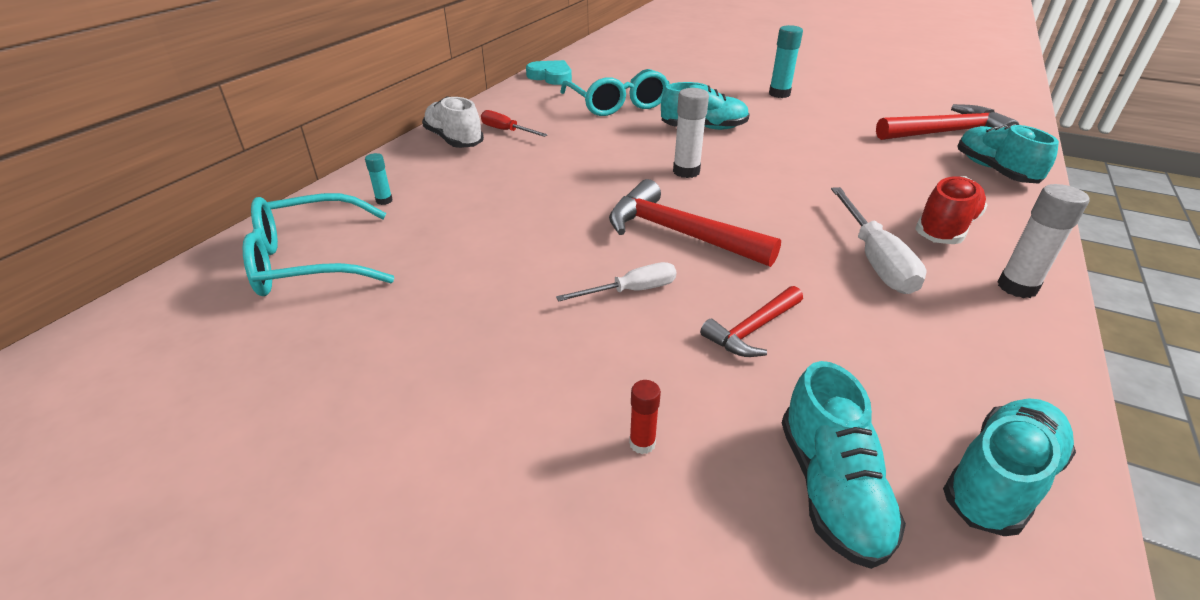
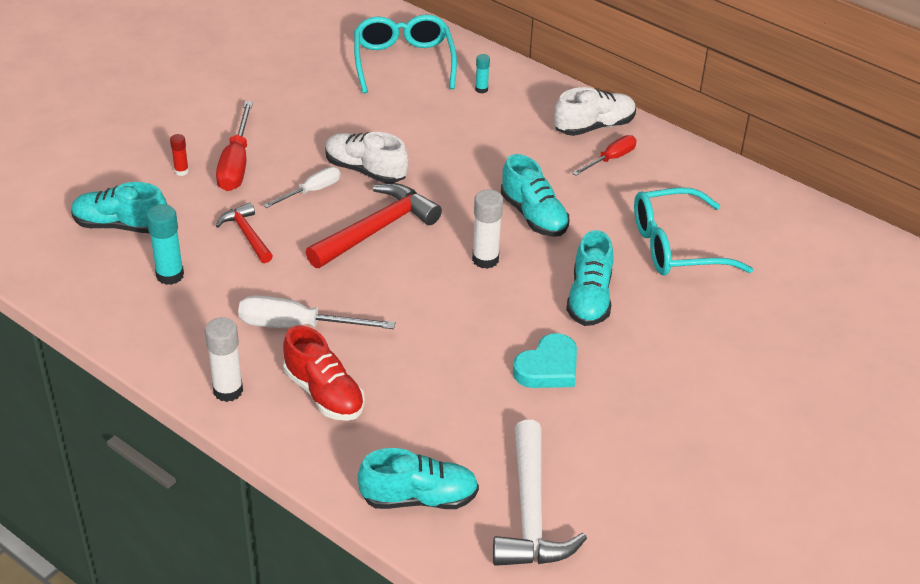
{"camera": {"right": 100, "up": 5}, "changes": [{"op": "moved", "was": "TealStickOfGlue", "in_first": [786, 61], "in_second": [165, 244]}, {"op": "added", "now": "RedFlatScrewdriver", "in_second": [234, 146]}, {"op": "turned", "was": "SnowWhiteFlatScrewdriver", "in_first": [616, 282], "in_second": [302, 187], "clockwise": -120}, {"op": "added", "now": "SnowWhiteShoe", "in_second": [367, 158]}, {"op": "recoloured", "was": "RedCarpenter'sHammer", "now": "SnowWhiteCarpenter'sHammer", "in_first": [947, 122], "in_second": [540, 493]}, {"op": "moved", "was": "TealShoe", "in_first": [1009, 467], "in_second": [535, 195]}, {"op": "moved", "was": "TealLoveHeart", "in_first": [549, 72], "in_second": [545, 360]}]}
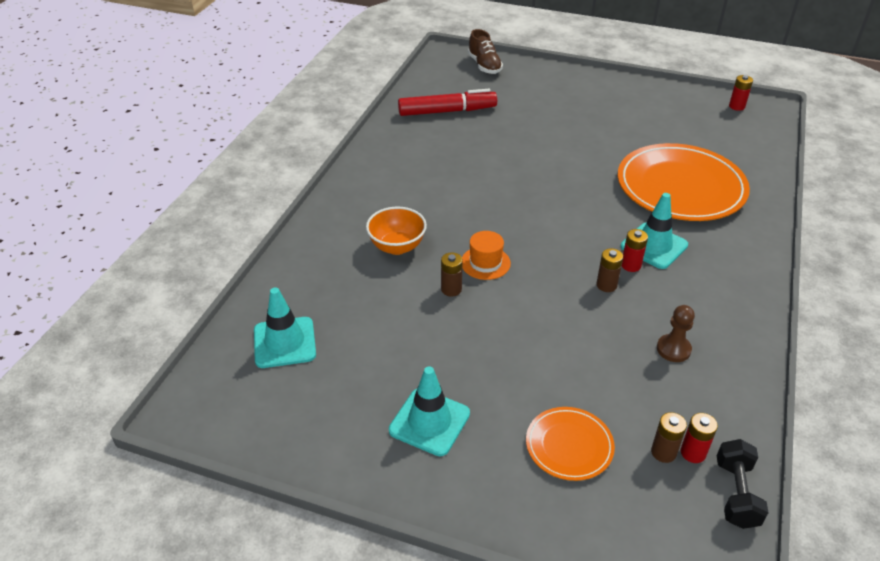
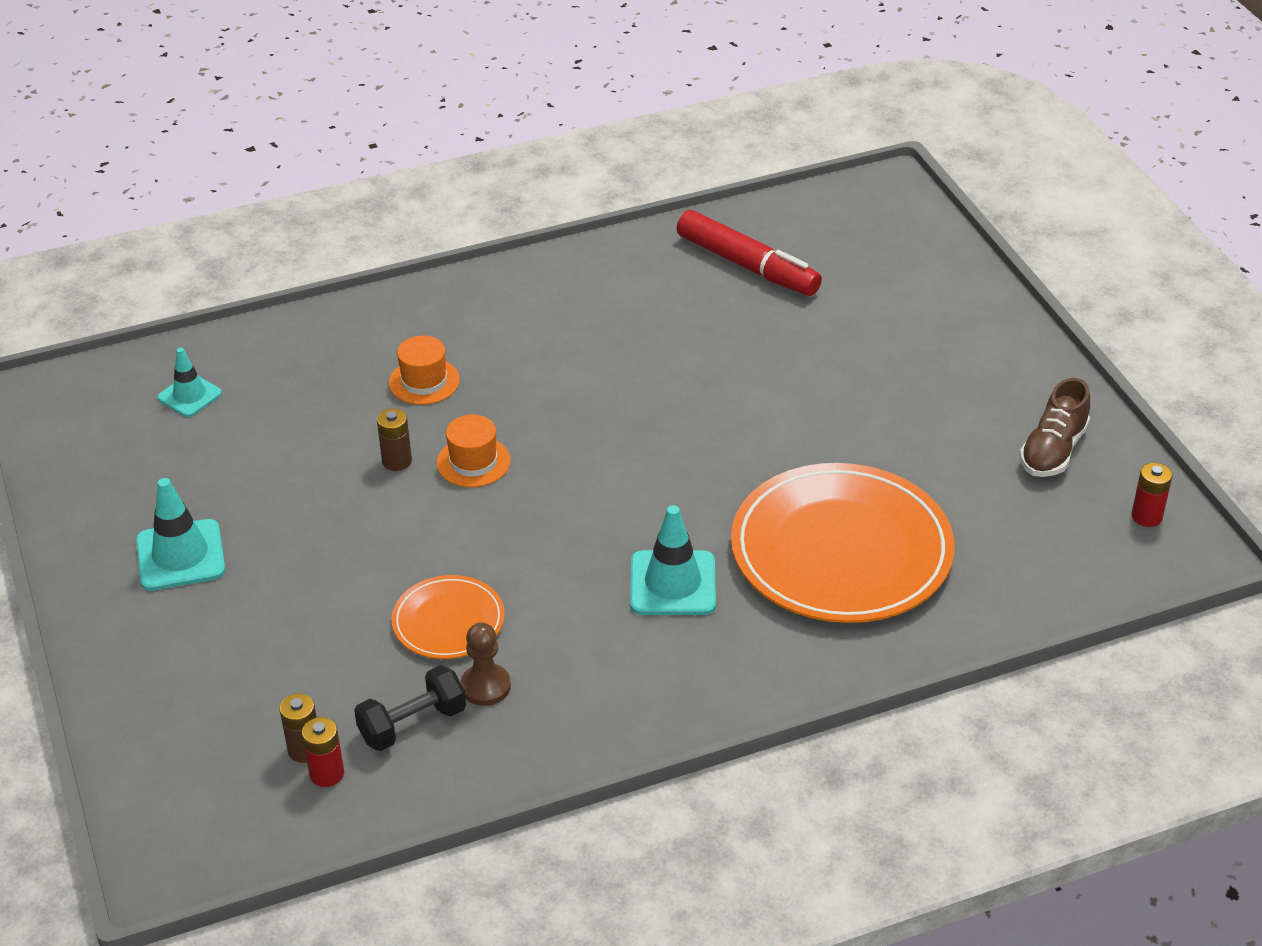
{"camera": {"right": 50, "up": 0}, "changes": [{"op": "resized", "was": "TealTrafficCone", "in_first": [285, 327], "in_second": [189, 382], "ratio": 0.64}, {"op": "moved", "was": "BlackHandWeight", "in_first": [743, 484], "in_second": [410, 708]}, {"op": "replaced", "was": "OrangeColouredServingBowl", "now": "OrangeColouredTallHat", "in_first": [396, 231], "in_second": [424, 370]}, {"op": "moved", "was": "OrangeColouredPlate", "in_first": [570, 444], "in_second": [448, 617]}, {"op": "moved", "was": "BrownShoe", "in_first": [485, 51], "in_second": [1055, 427]}, {"op": "removed", "was": "BrownPowerCell", "in_first": [609, 270]}, {"op": "removed", "was": "RedPowerCell", "in_first": [635, 250]}]}
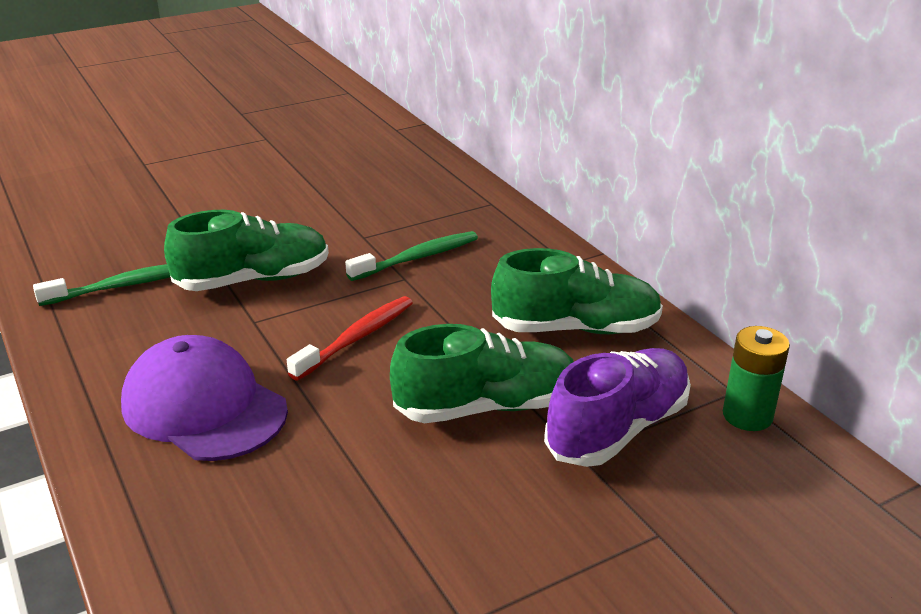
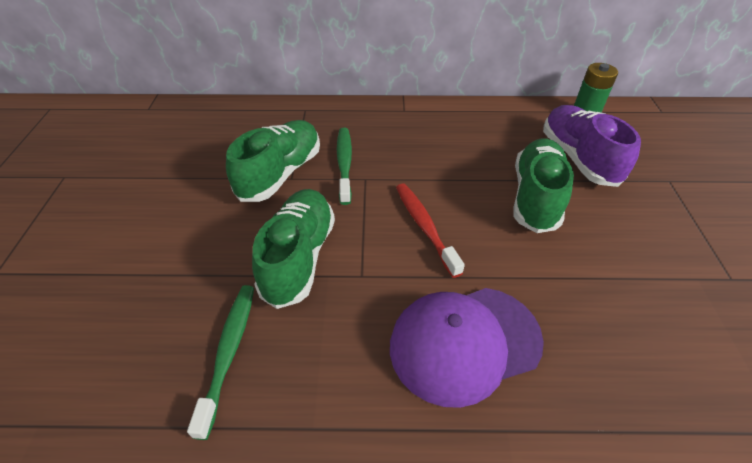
{"camera": {"right": -60, "up": 15}, "changes": [{"op": "moved", "was": "GreenShoe", "in_first": [577, 291], "in_second": [273, 161]}]}
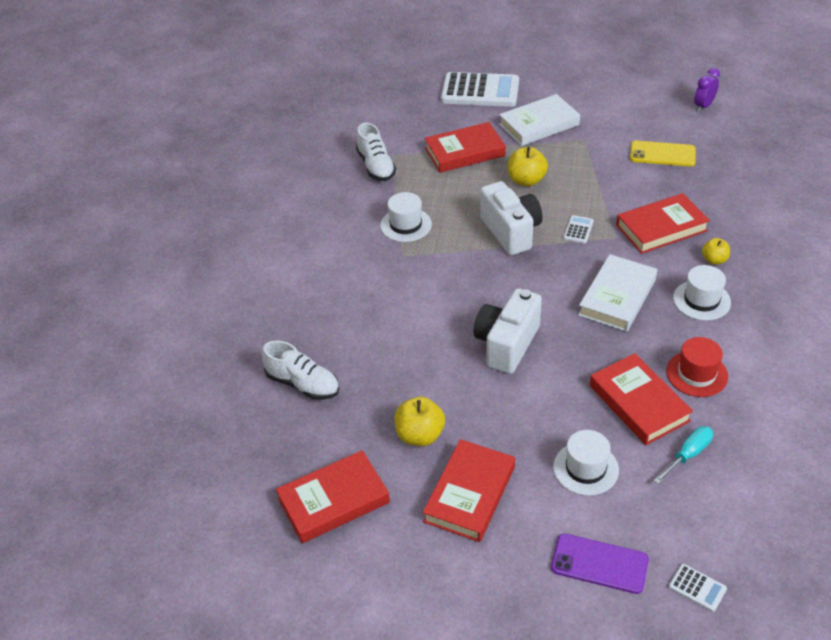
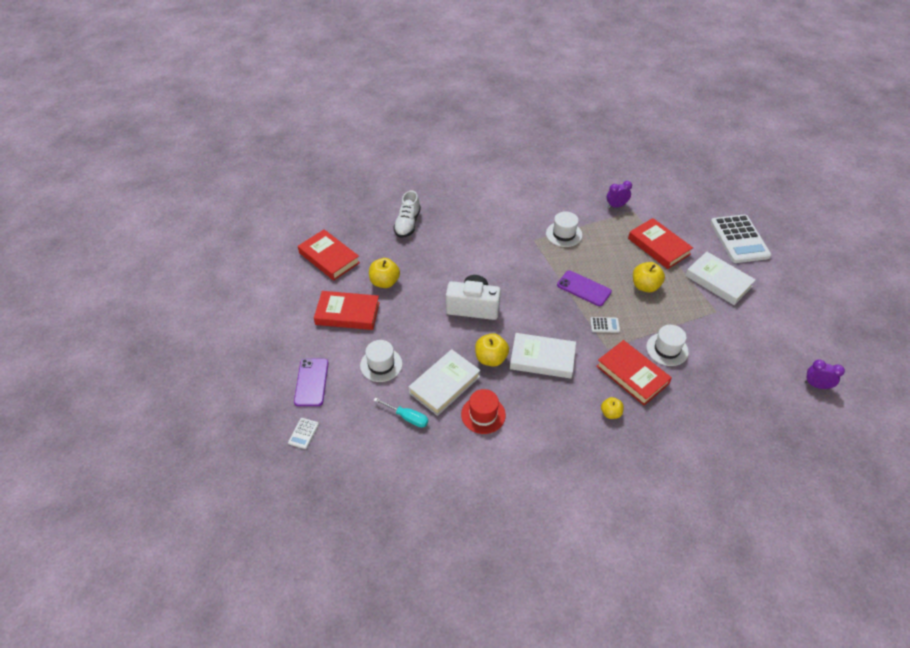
{"camera": {"right": 70, "up": 5}, "changes": [{"op": "recoloured", "was": "RedHardback", "now": "SnowWhiteHardback", "in_first": [641, 399], "in_second": [444, 382]}, {"op": "added", "now": "BrightYellowApple", "in_second": [492, 350]}, {"op": "replaced", "was": "SnowWhiteCamera", "now": "VioletSmartphone", "in_first": [511, 218], "in_second": [584, 288]}, {"op": "replaced", "was": "SnowWhiteShoe", "now": "VioletBedsideClock", "in_first": [376, 152], "in_second": [619, 194]}, {"op": "moved", "was": "SnowWhiteTallHat", "in_first": [702, 293], "in_second": [667, 345]}, {"op": "removed", "was": "BrightYellowSmartphone", "in_first": [663, 154]}]}
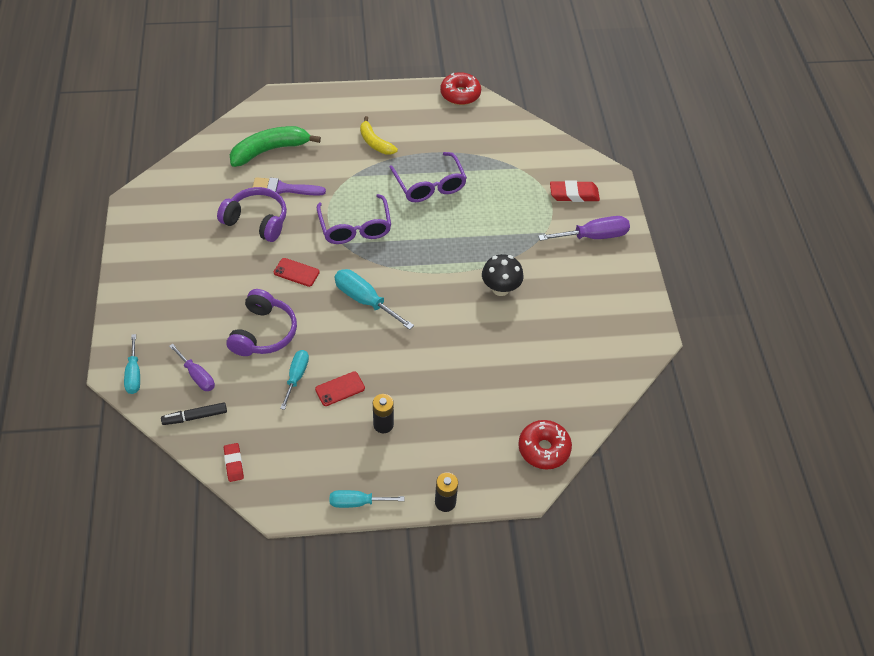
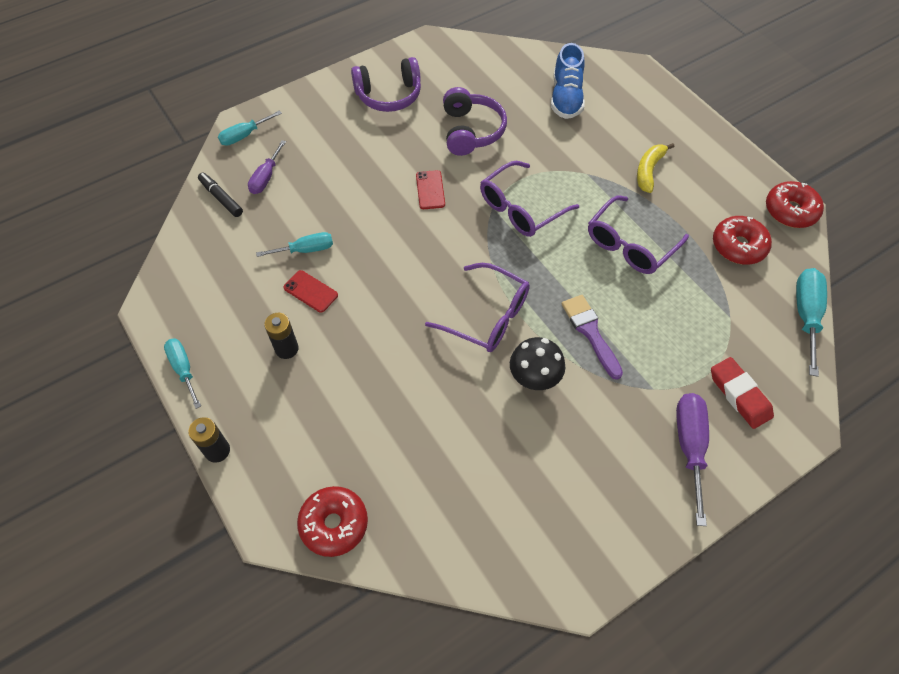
{"camera": {"right": 65, "up": 5}, "changes": [{"op": "moved", "was": "VioletOverEarHeadphones", "in_first": [261, 322], "in_second": [386, 84]}, {"op": "added", "now": "VioletEyeglasses", "in_second": [477, 307]}, {"op": "replaced", "was": "GreenBananaFruit", "now": "CobaltShoe", "in_first": [275, 146], "in_second": [568, 81]}, {"op": "moved", "was": "VioletPaintBrush", "in_first": [289, 186], "in_second": [592, 337]}, {"op": "turned", "was": "VioletFlatScrewdriver", "in_first": [584, 228], "in_second": [692, 459], "clockwise": -135}, {"op": "added", "now": "RedGlazedDonut", "in_second": [742, 240]}, {"op": "moved", "was": "TealFlatScrewdriver", "in_first": [374, 299], "in_second": [811, 322]}, {"op": "removed", "was": "RedGumEraser", "in_first": [234, 462]}]}
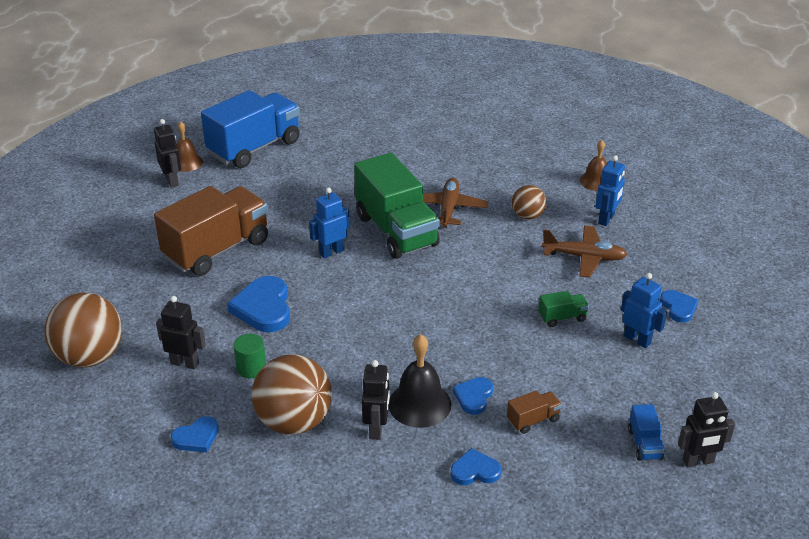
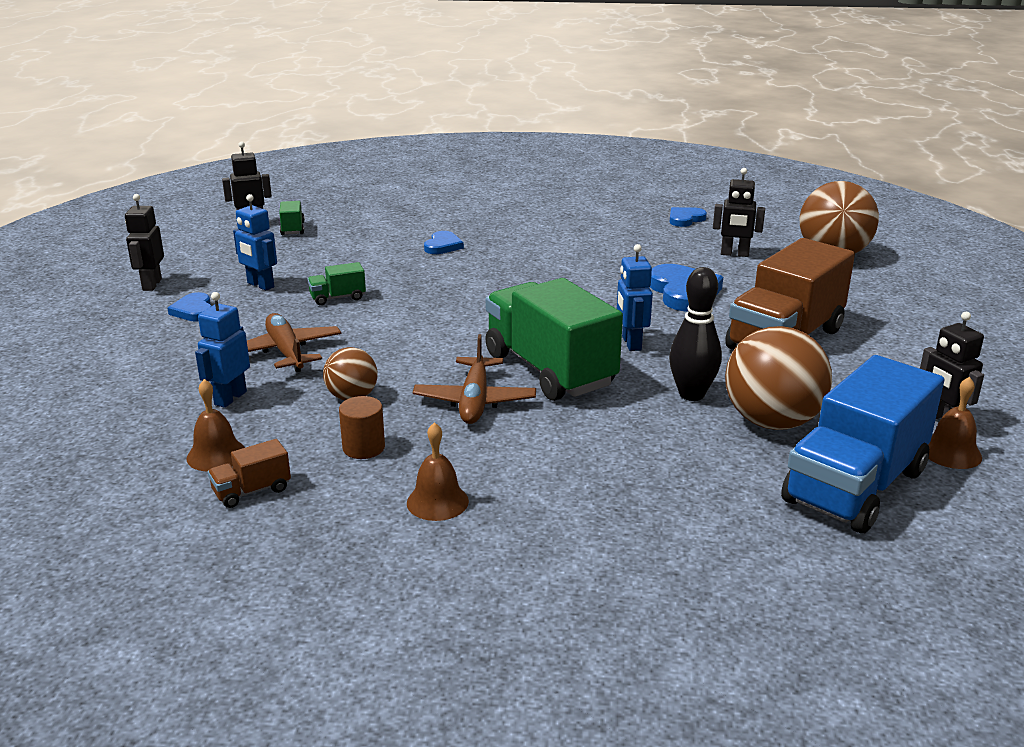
{"camera": {"right": 175, "up": -10}, "changes": [{"op": "moved", "was": "BlackRobotFigure", "in_first": [376, 400], "in_second": [144, 242]}, {"op": "moved", "was": "BrownTruck", "in_first": [534, 412], "in_second": [249, 473]}, {"op": "turned", "was": "BrownToyPlane", "in_first": [584, 251], "in_second": [294, 342], "clockwise": 60}, {"op": "recoloured", "was": "CobaltTruck", "now": "GreenTruck", "in_first": [646, 432], "in_second": [292, 218]}, {"op": "added", "now": "BrownCylinderShape", "in_second": [362, 427]}, {"op": "added", "now": "BrownBell", "in_second": [438, 471]}, {"op": "turned", "was": "CobaltRobotFigure", "in_first": [329, 222], "in_second": [635, 297], "clockwise": 120}, {"op": "added", "now": "BlackSkittle", "in_second": [695, 334]}, {"op": "moved", "was": "BrownPlayBall", "in_first": [291, 394], "in_second": [778, 378]}, {"op": "removed", "was": "GreenCylinderShape", "in_first": [249, 356]}, {"op": "removed", "was": "BlackBell", "in_first": [420, 381]}, {"op": "removed", "was": "CobaltLoveHeart", "in_first": [475, 466]}]}
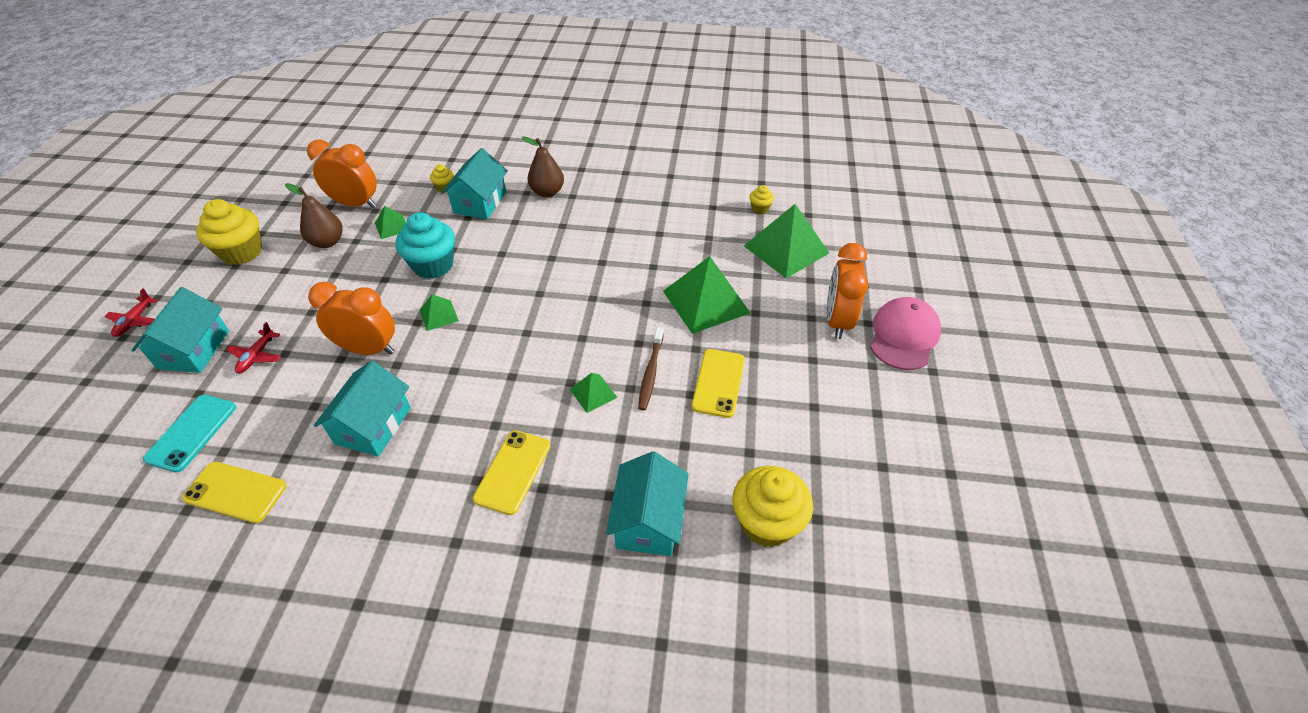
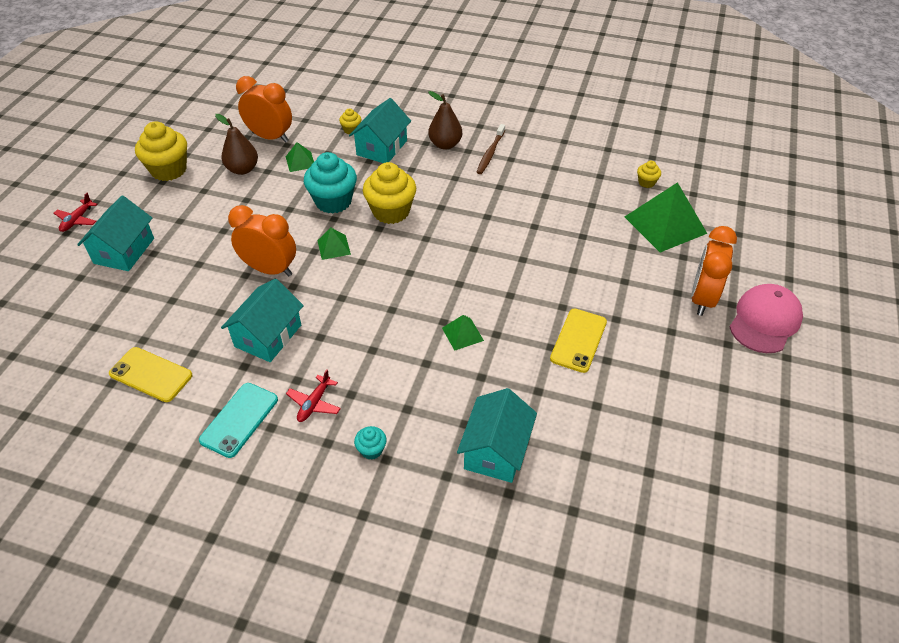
{"camera": {"right": 10, "up": 0}, "changes": [{"op": "moved", "was": "TealSmartphone", "in_first": [189, 434], "in_second": [238, 420]}, {"op": "moved", "was": "RedToyPlane", "in_first": [253, 347], "in_second": [313, 395]}, {"op": "added", "now": "TealCupcake", "in_second": [370, 443]}, {"op": "moved", "was": "BrightYellowCupcake", "in_first": [773, 506], "in_second": [389, 193]}, {"op": "moved", "was": "BrownDentalBrush", "in_first": [651, 369], "in_second": [491, 149]}, {"op": "removed", "was": "BrightYellowSmartphone", "in_first": [512, 472]}, {"op": "removed", "was": "GreenPyramidShape", "in_first": [706, 295]}]}
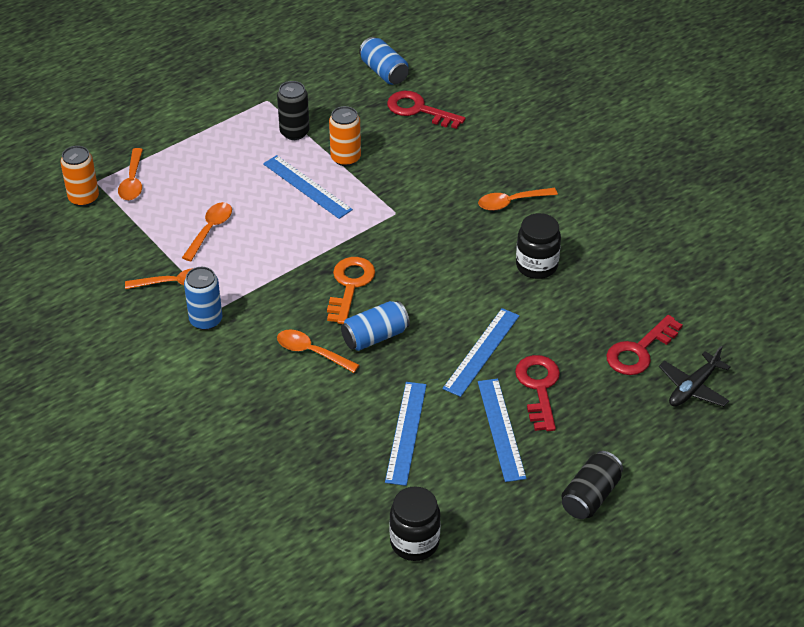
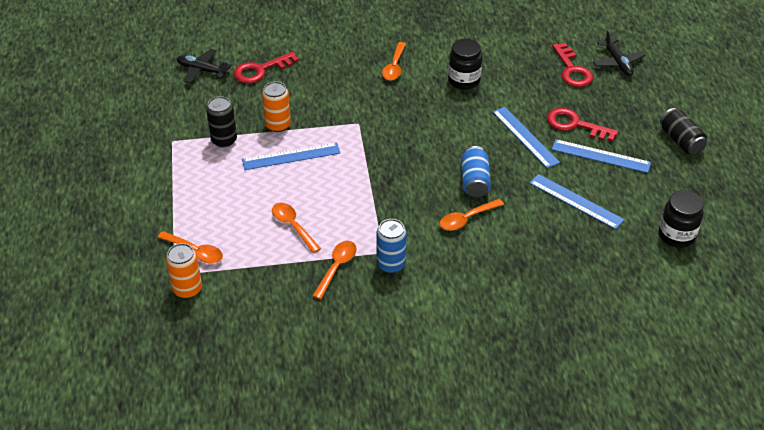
{"camera": {"right": -60, "up": 0}, "changes": [{"op": "replaced", "was": "CobaltTin", "now": "BlackToyPlane", "in_first": [384, 61], "in_second": [204, 66]}, {"op": "removed", "was": "OrangeColouredLatchkey", "in_first": [351, 290]}]}
